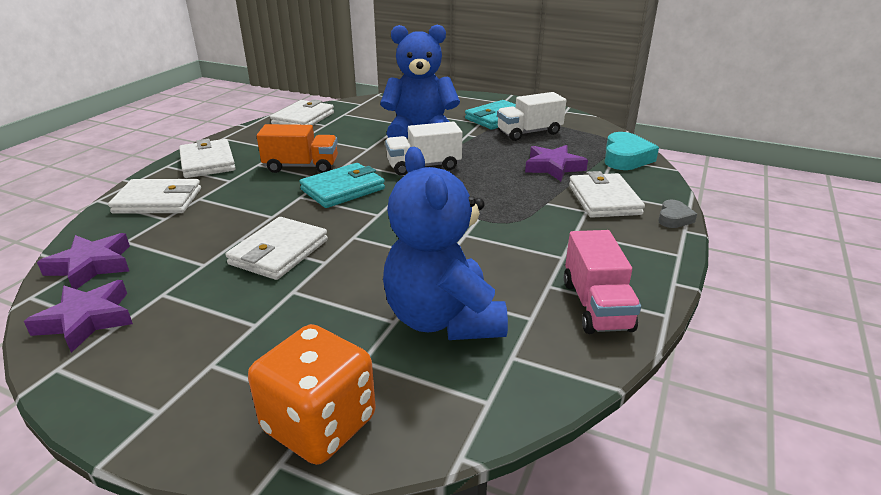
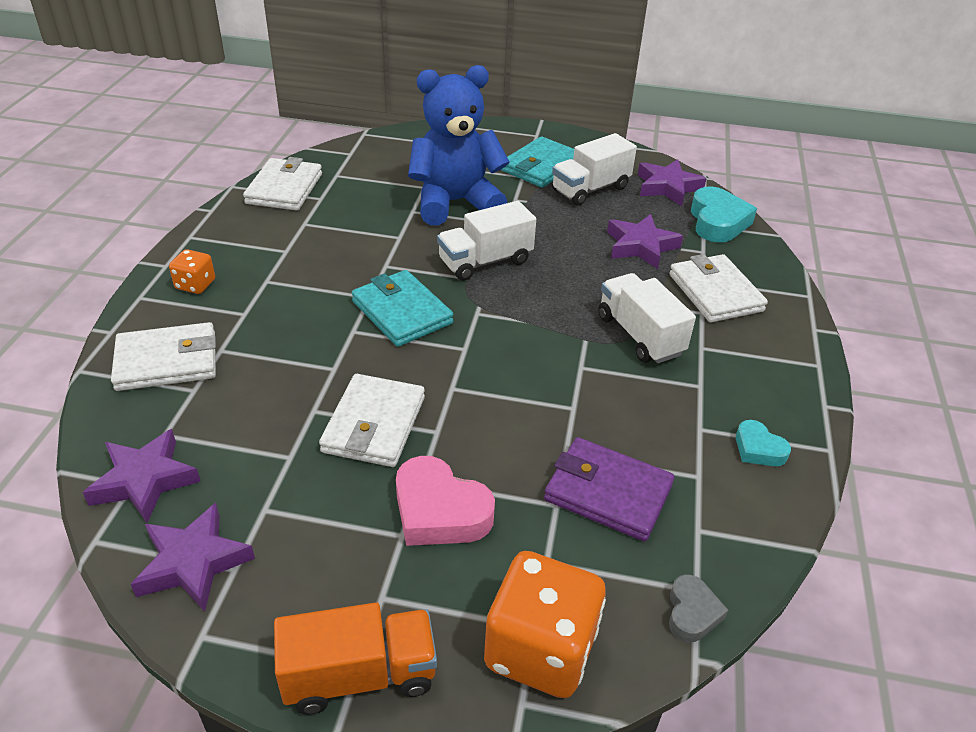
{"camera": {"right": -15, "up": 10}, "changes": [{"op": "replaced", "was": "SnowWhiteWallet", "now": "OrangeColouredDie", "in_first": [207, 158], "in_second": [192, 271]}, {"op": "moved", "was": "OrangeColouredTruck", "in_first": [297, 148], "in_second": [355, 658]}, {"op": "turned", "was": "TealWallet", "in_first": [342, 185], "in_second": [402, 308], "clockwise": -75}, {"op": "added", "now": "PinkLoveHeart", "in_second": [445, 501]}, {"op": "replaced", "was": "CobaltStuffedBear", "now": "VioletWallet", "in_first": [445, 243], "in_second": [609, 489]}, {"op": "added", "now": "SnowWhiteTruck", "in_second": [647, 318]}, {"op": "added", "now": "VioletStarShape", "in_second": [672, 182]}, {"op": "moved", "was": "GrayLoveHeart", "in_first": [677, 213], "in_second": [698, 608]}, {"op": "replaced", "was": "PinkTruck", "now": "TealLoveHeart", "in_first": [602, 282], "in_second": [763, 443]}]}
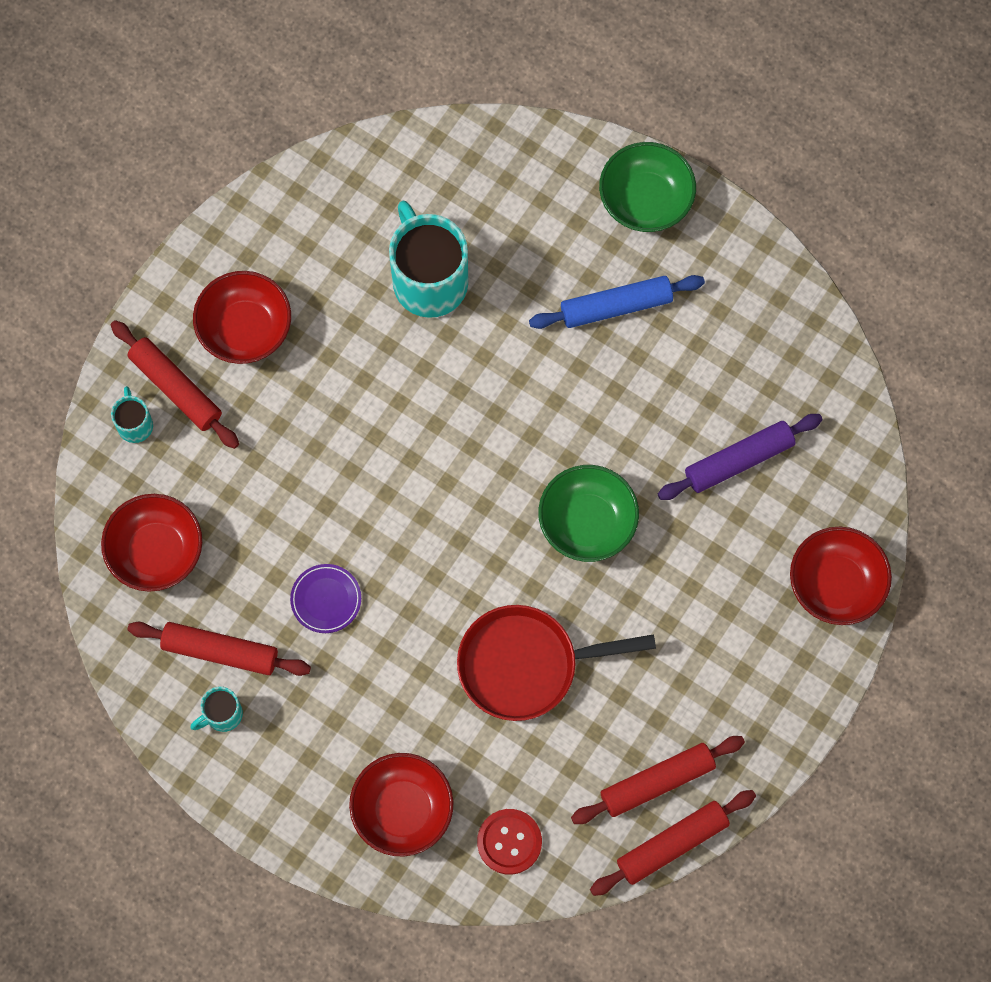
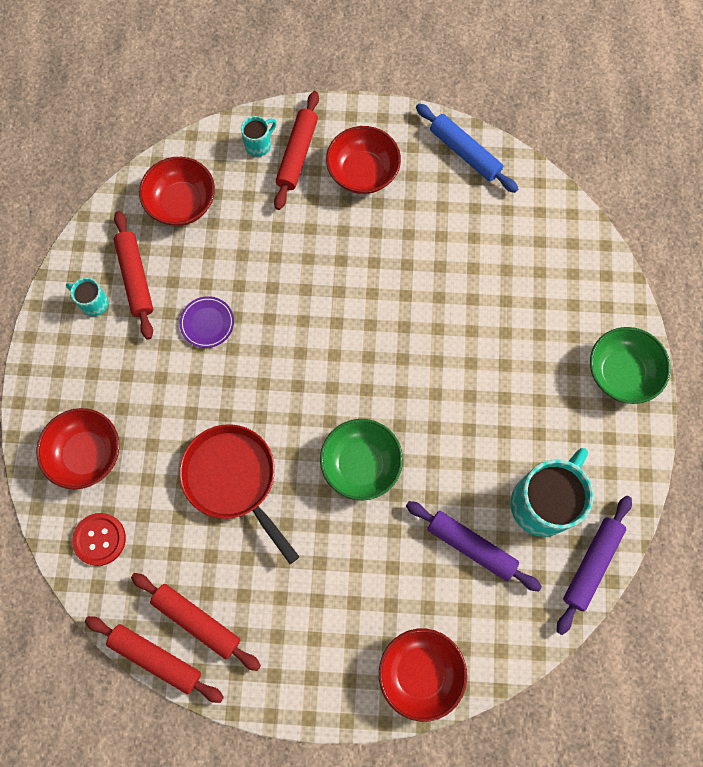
{"camera": {"right": 60, "up": 0}, "changes": [{"op": "moved", "was": "CobaltPastryRoller", "in_first": [617, 302], "in_second": [467, 148]}, {"op": "moved", "was": "TealCoffeeMug", "in_first": [428, 259], "in_second": [552, 492]}, {"op": "added", "now": "VioletPastryRoller", "in_second": [594, 565]}]}
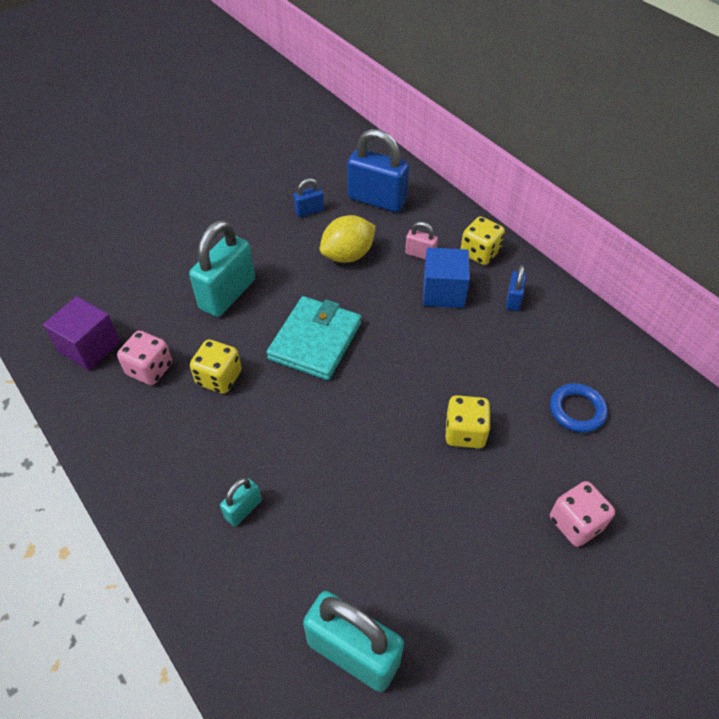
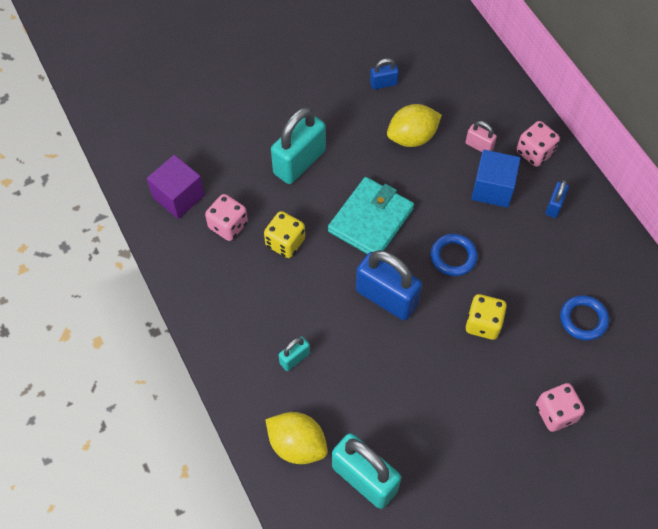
{"camera": {"right": 10, "up": 10}, "changes": [{"op": "added", "now": "BrightYellowToyLemon", "in_second": [296, 438]}, {"op": "moved", "was": "CobaltLock", "in_first": [378, 170], "in_second": [389, 285]}, {"op": "added", "now": "CobaltTorus", "in_second": [454, 255]}, {"op": "recoloured", "was": "BrightYellowDie", "now": "PinkDie", "in_first": [483, 241], "in_second": [538, 144]}]}
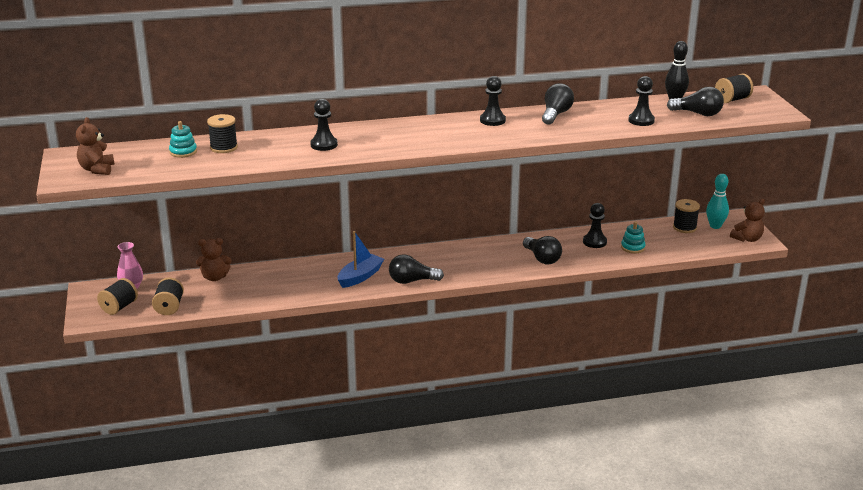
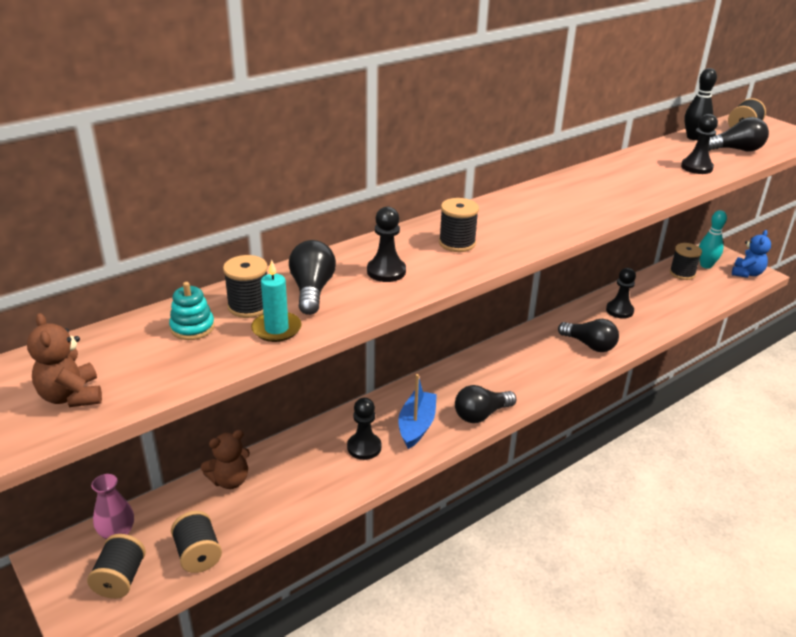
{"camera": {"right": -25, "up": 5}, "changes": [{"op": "added", "now": "TealPillarCandle", "in_second": [276, 301]}, {"op": "moved", "was": "BlackLightbulb", "in_first": [558, 104], "in_second": [312, 277]}, {"op": "moved", "was": "BlackPawn", "in_first": [493, 101], "in_second": [364, 429]}, {"op": "added", "now": "BlackReelOfThread", "in_second": [459, 225]}, {"op": "recoloured", "was": "BrownStuffedBear", "now": "CobaltStuffedBear", "in_first": [747, 220], "in_second": [751, 254]}, {"op": "removed", "was": "TealStackingToy", "in_first": [633, 237]}]}
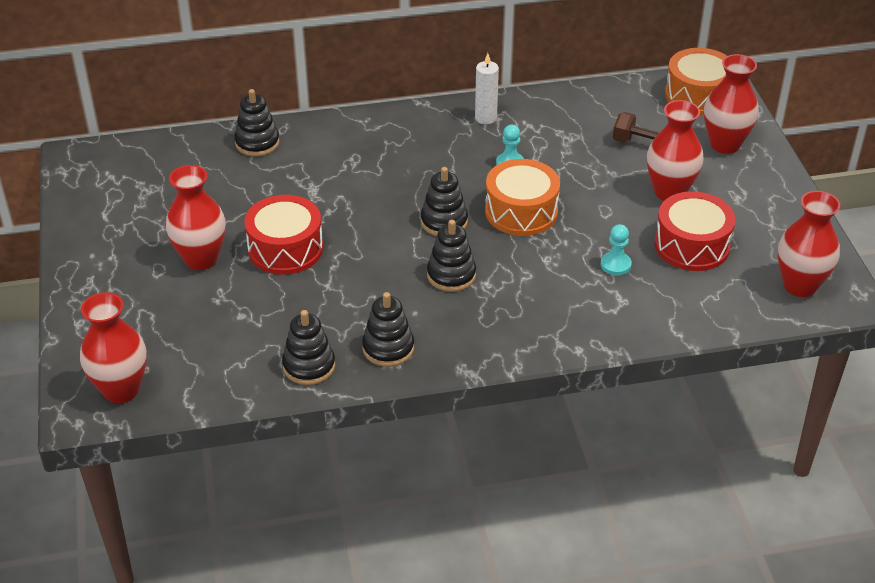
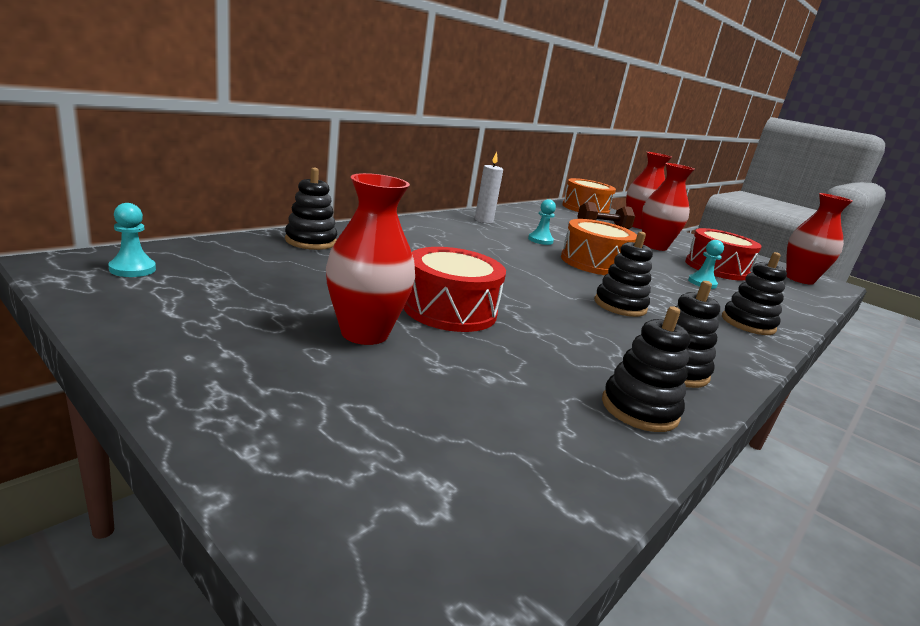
{"camera": {"right": -40, "up": -20}, "changes": [{"op": "added", "now": "TealPawn", "in_second": [132, 240]}, {"op": "moved", "was": "BlackStackingToy", "in_first": [444, 201], "in_second": [754, 293]}, {"op": "removed", "was": "RedTallVase", "in_first": [113, 347]}]}
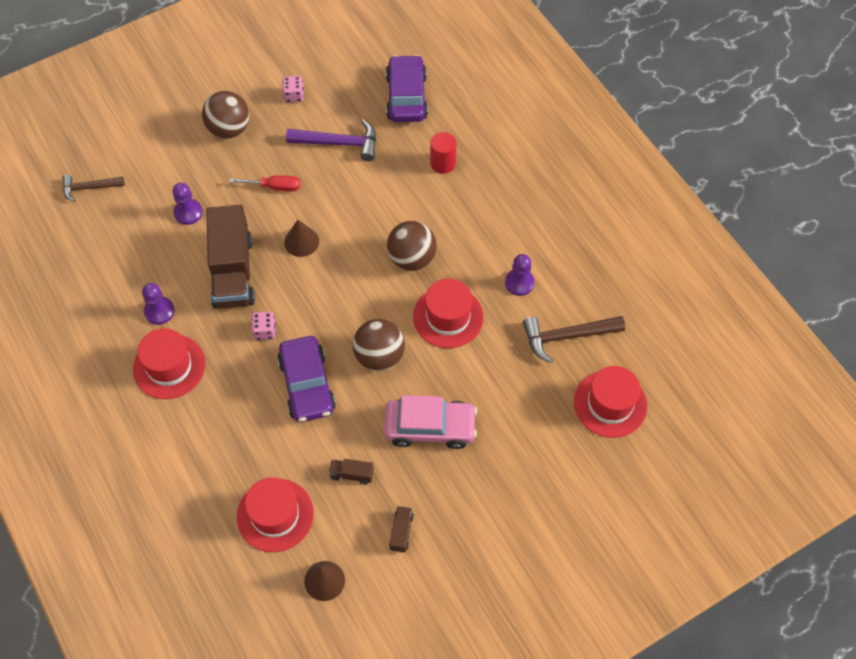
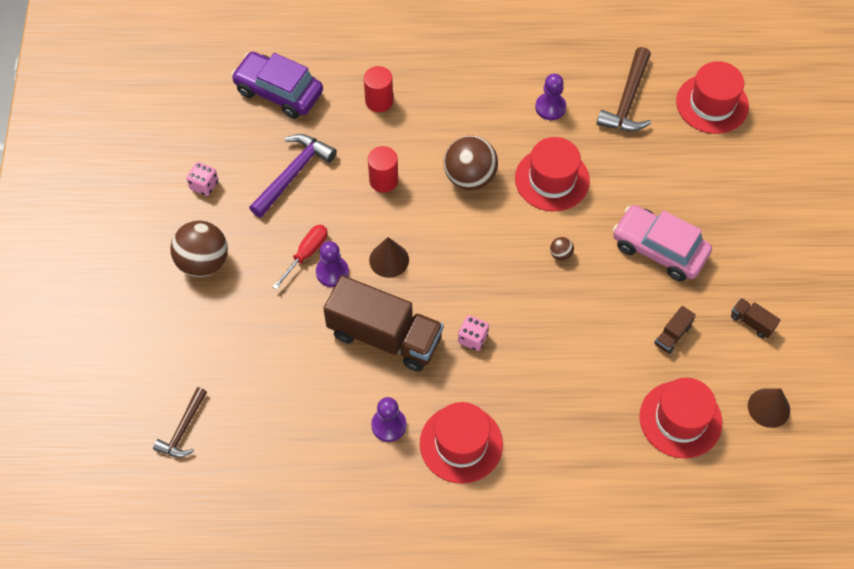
{"camera": {"right": -60, "up": 0}, "changes": [{"op": "moved", "was": "VioletPawn", "in_first": [188, 204], "in_second": [332, 264]}, {"op": "added", "now": "RedCylinderShape", "in_second": [383, 169]}, {"op": "resized", "was": "BrownPlayBall", "in_first": [379, 345], "in_second": [562, 249], "ratio": 0.43}, {"op": "turned", "was": "PinkCar", "in_first": [430, 422], "in_second": [662, 243], "clockwise": -90}, {"op": "removed", "was": "VioletCar", "in_first": [306, 379]}]}
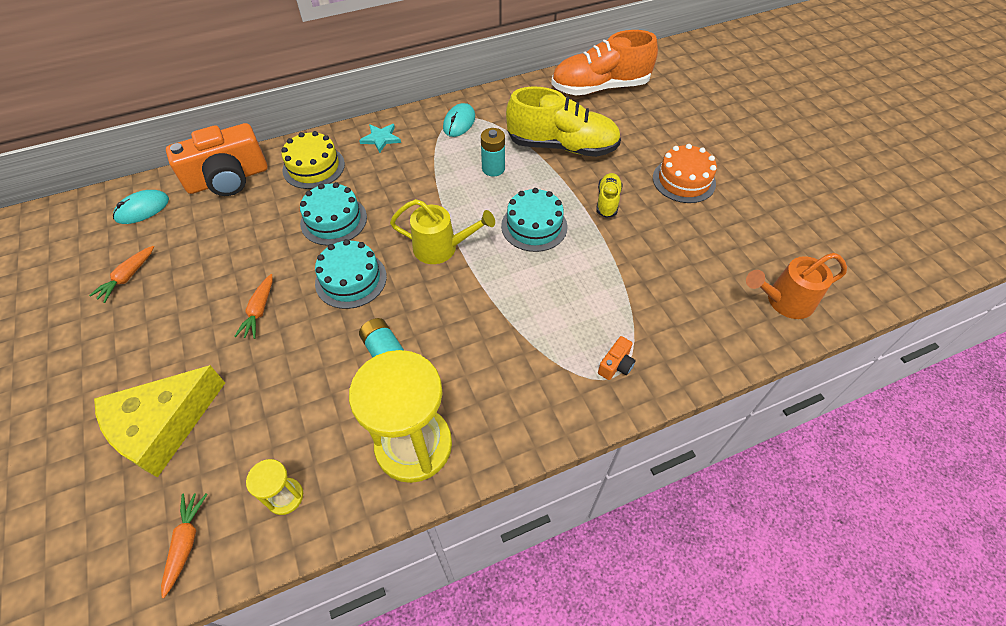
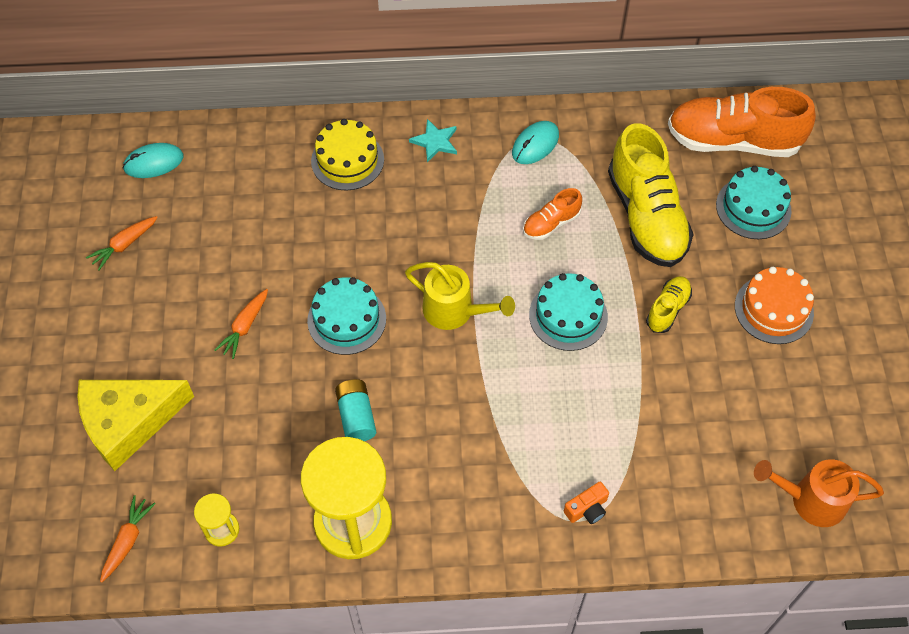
{"camera": {"right": 20, "up": 5}, "changes": [{"op": "replaced", "was": "TealPowerCell", "now": "OrangeColouredShoe", "in_first": [493, 152], "in_second": [552, 214]}, {"op": "turned", "was": "BrightYellowShoe", "in_first": [563, 121], "in_second": [651, 195], "clockwise": 45}, {"op": "moved", "was": "TealGateau", "in_first": [333, 214], "in_second": [753, 202]}, {"op": "removed", "was": "OrangeColouredCamera", "in_first": [217, 159]}]}
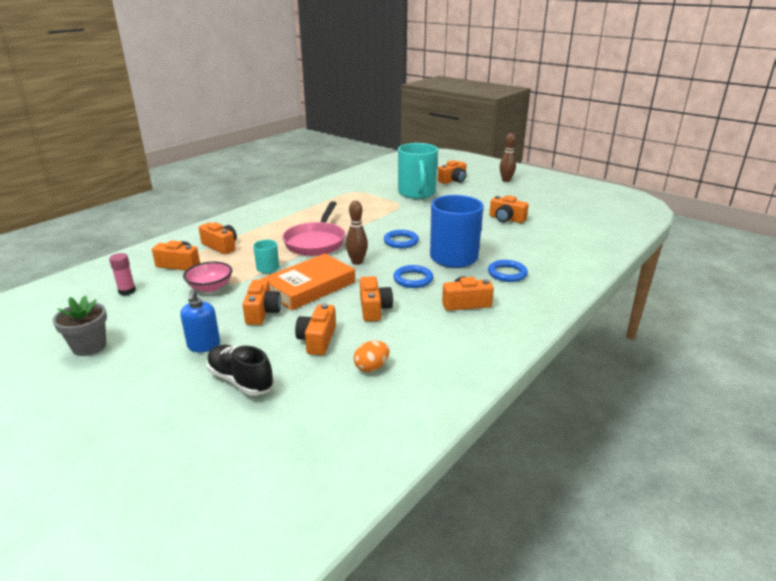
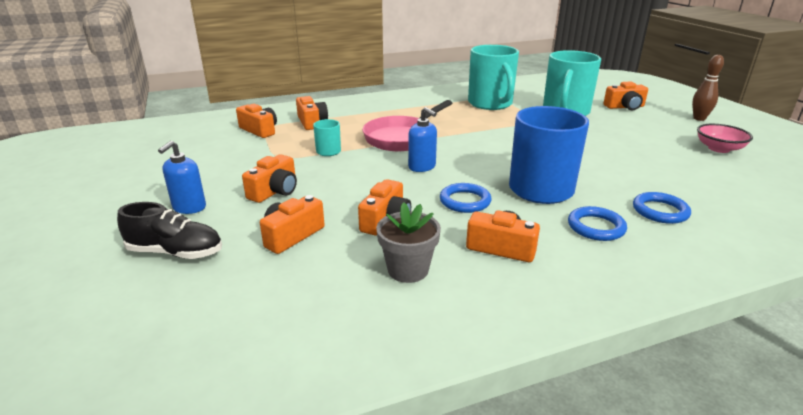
{"camera": {"right": 30, "up": 0}, "changes": [{"op": "turned", "was": "BlackShoe", "in_first": [240, 370], "in_second": [169, 230], "clockwise": 120}, {"op": "moved", "was": "GrayFlowerPot", "in_first": [80, 326], "in_second": [408, 242]}, {"op": "replaced", "was": "BrownSkittle", "now": "CobaltPumpBottle", "in_first": [357, 233], "in_second": [422, 139]}, {"op": "added", "now": "TealCoffeeMug", "in_second": [493, 77]}, {"op": "moved", "was": "CobaltTorus", "in_first": [401, 239], "in_second": [662, 208]}, {"op": "moved", "was": "PinkServingBowl", "in_first": [207, 276], "in_second": [725, 138]}, {"op": "removed", "was": "PinkStickOfGlue", "in_first": [122, 274]}, {"op": "removed", "was": "OrangeColouredHardback", "in_first": [308, 282]}, {"op": "removed", "was": "OrangeColouredToyEgg", "in_first": [372, 356]}, {"op": "removed", "was": "OrangeColouredCamera", "in_first": [509, 209]}]}
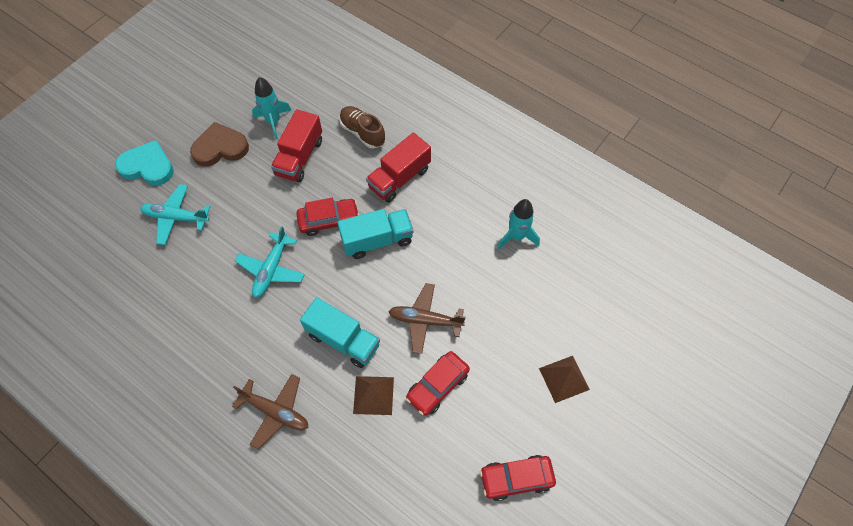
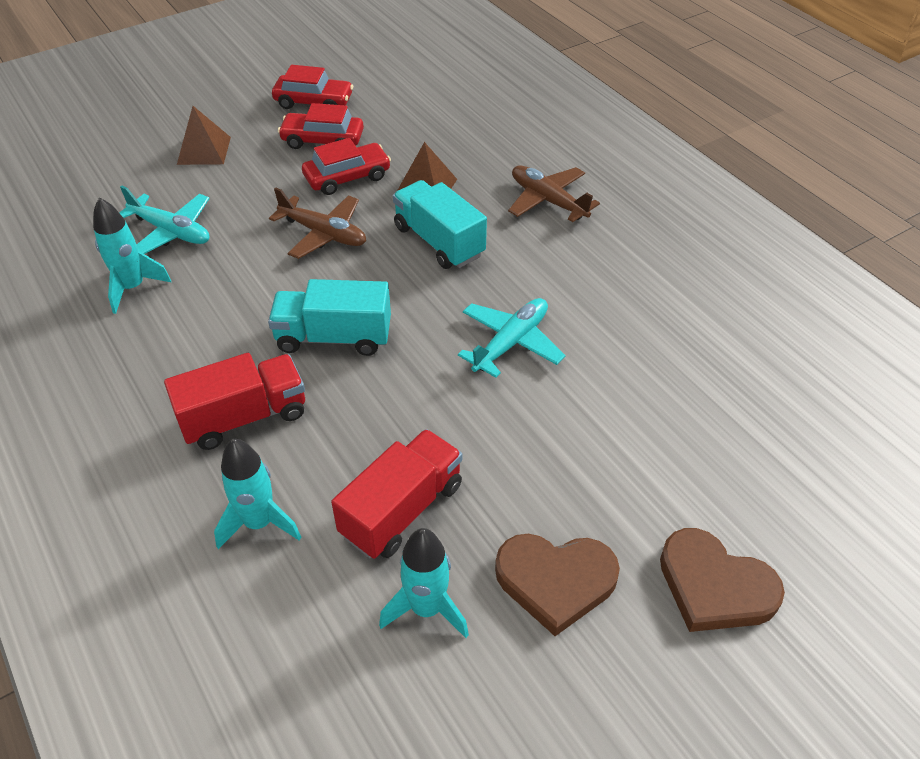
{"camera": {"right": -160, "up": -15}, "changes": [{"op": "moved", "was": "TealToyPlane", "in_first": [175, 214], "in_second": [164, 220]}, {"op": "replaced", "was": "BrownShoe", "now": "TealRocket", "in_first": [362, 127], "in_second": [257, 494]}, {"op": "moved", "was": "RedCar", "in_first": [327, 217], "in_second": [321, 126]}, {"op": "recoloured", "was": "TealLoveHeart", "now": "BrownLoveHeart", "in_first": [144, 163], "in_second": [722, 580]}]}
